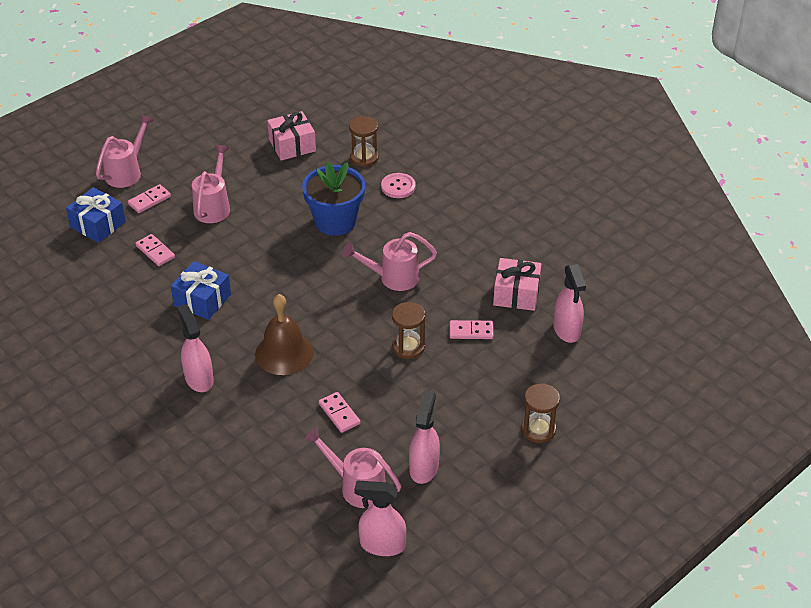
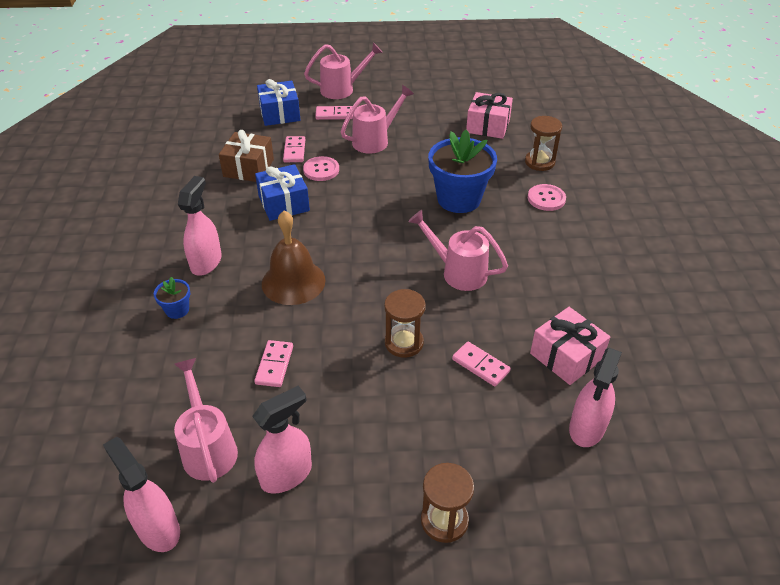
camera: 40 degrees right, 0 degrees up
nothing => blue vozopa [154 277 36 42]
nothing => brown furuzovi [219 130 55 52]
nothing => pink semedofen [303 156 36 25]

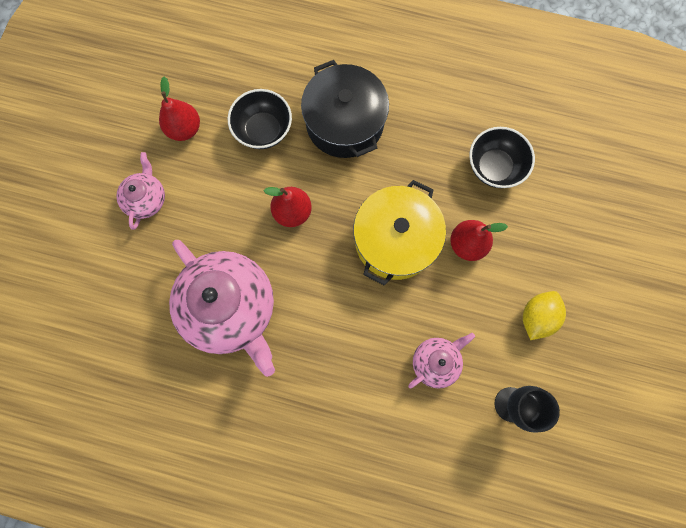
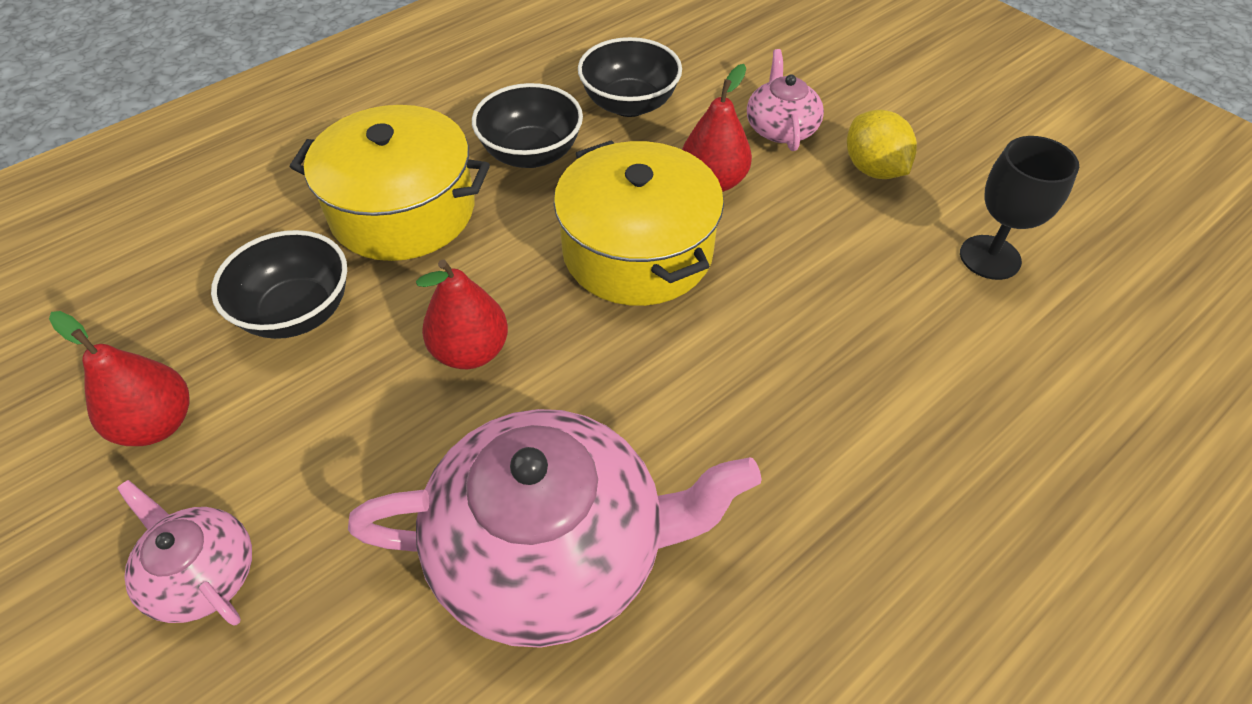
camera: 55 degrees left, 25 degrees down
nothing => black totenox [472 83 111 85]
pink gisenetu [408 333 67 56] => pink gisenetu [747 49 77 102], relocated
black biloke [301 60 88 98] => yellow biloke [290 105 200 156]

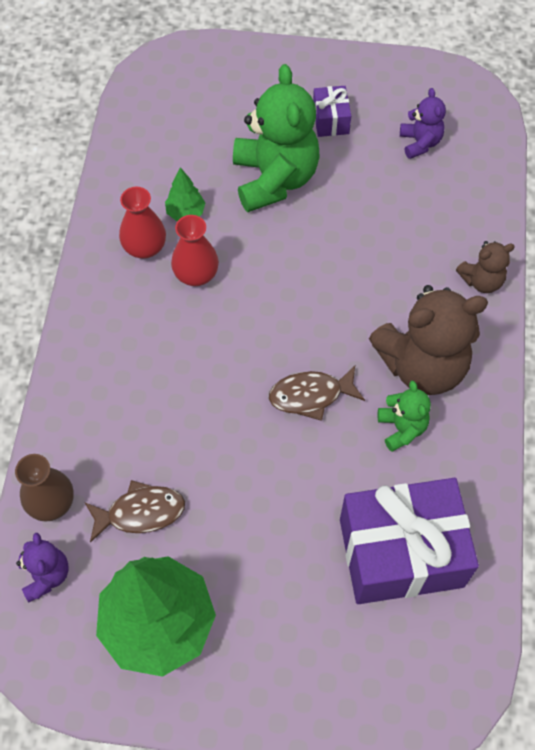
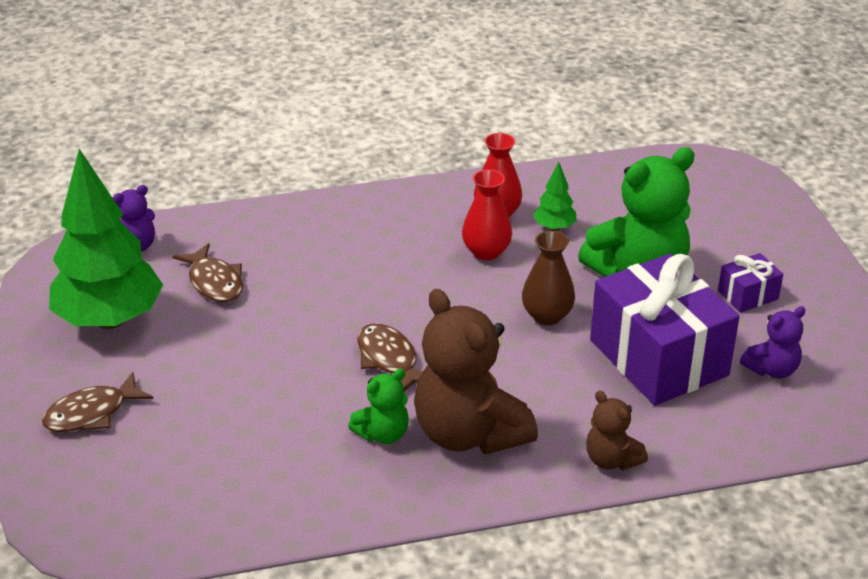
camera: 70 degrees right, 25 degrees down
nothing => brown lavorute [42 372 112 60]
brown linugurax [15 454 59 68] => brown linugurax [522 231 53 94], relocated
purple furuzovi [340 478 139 126] => purple furuzovi [590 254 150 152], relocated

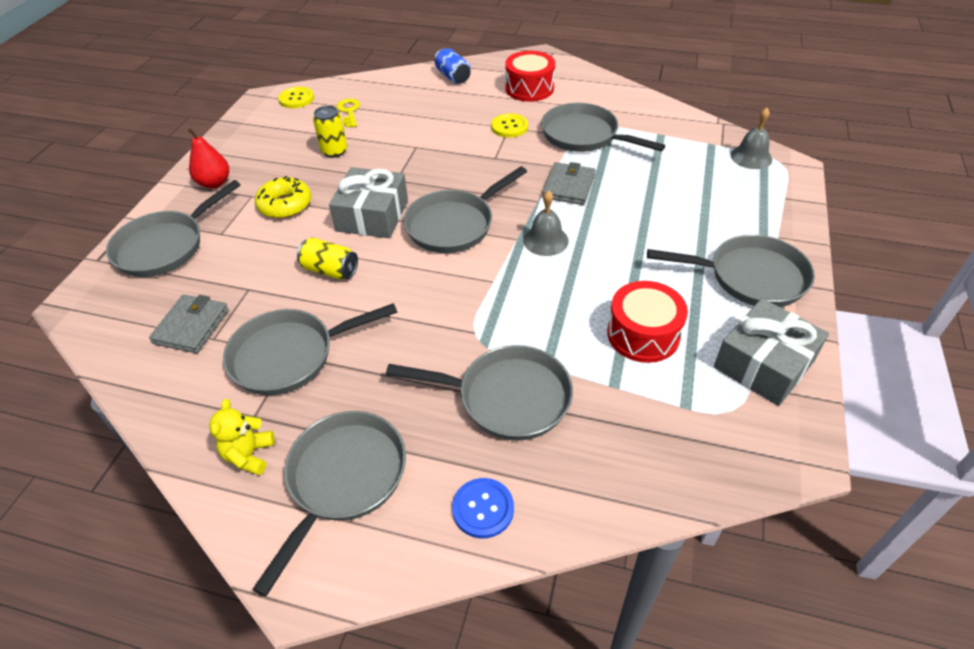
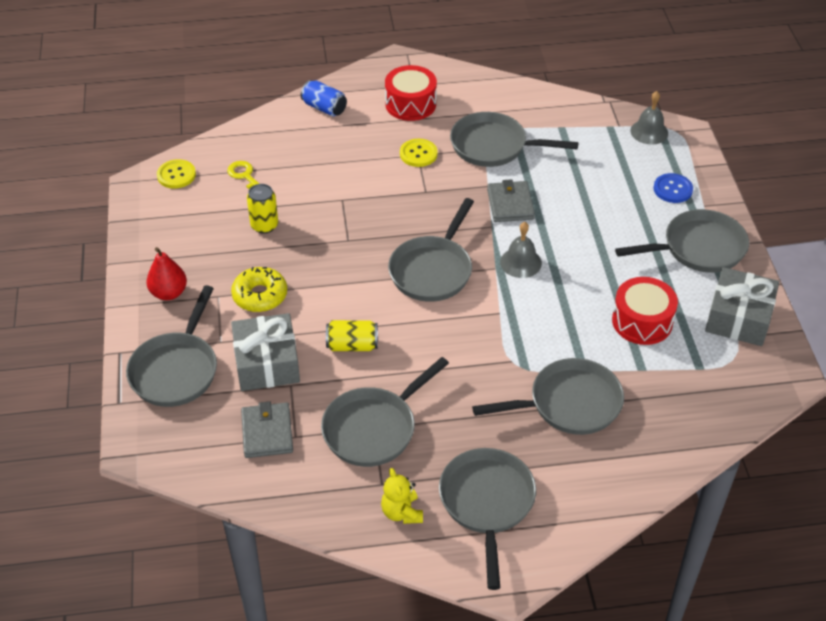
camera: 25 degrees left, 0 degrees up
grey furuzovi [329 167 79 71] => grey furuzovi [231 313 69 78], relocated
blue semedofen [452 478 62 60] => blue semedofen [653 173 40 30], relocated

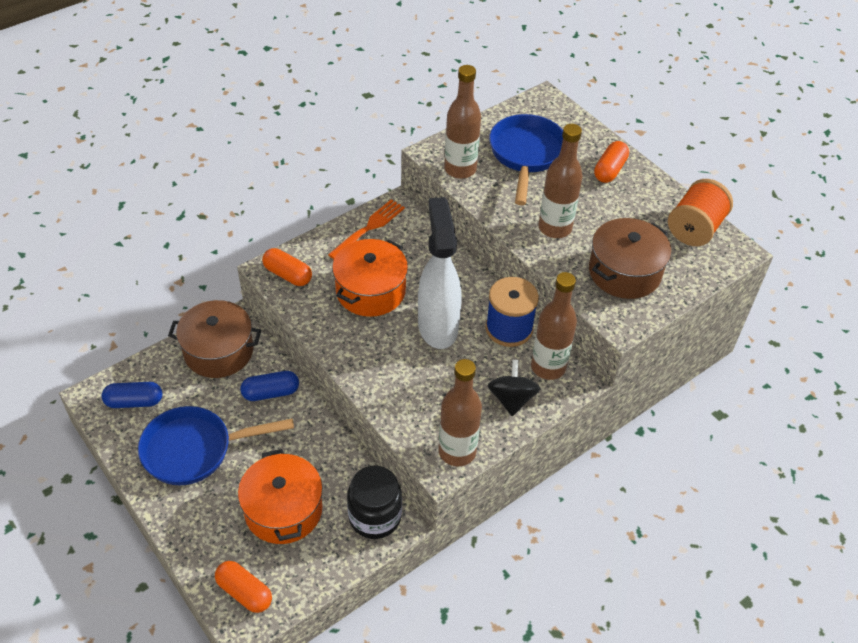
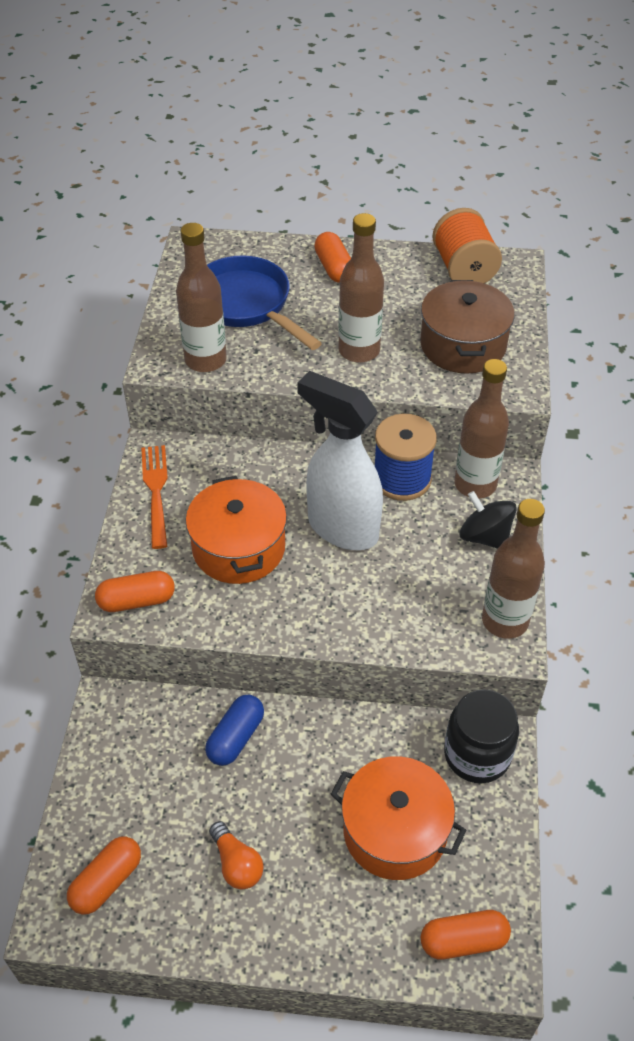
camera: 45 degrees left, 0 degrees up
brown biloke [168 300 93 78] => nothing
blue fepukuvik [138 406 156 79] => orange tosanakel [209 821 54 68]
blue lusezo [102 382 60 26] => orange lusezo [67 836 74 79]

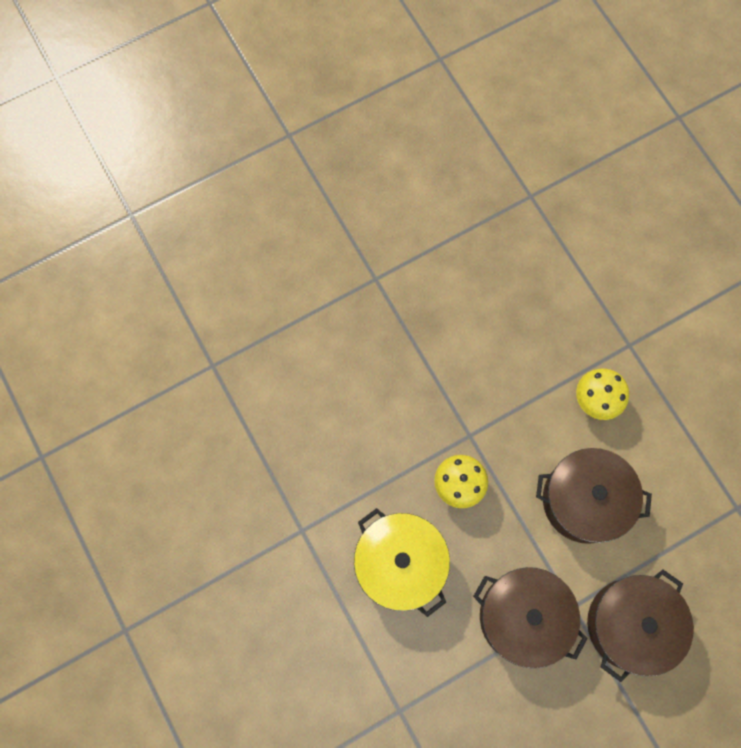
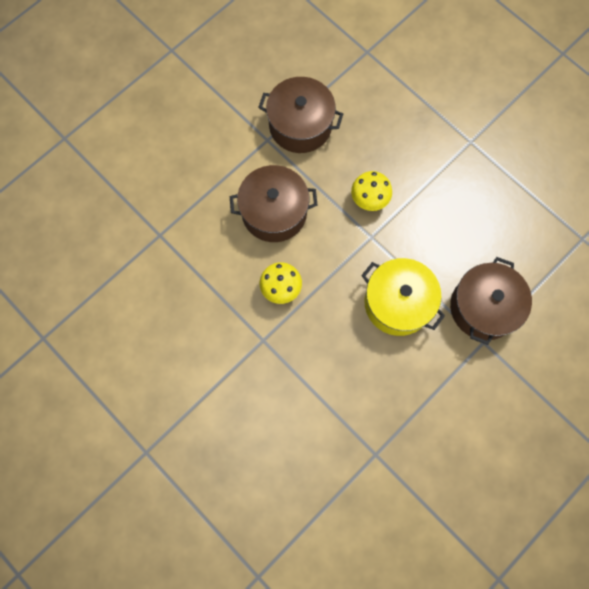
camera: 165 degrees right, 0 degrees up
yellow biloke [354 508 96 109] => yellow biloke [361 258 84 78], relocated
brown biloke [587 570 107 112] => brown biloke [450 257 82 88], relocated

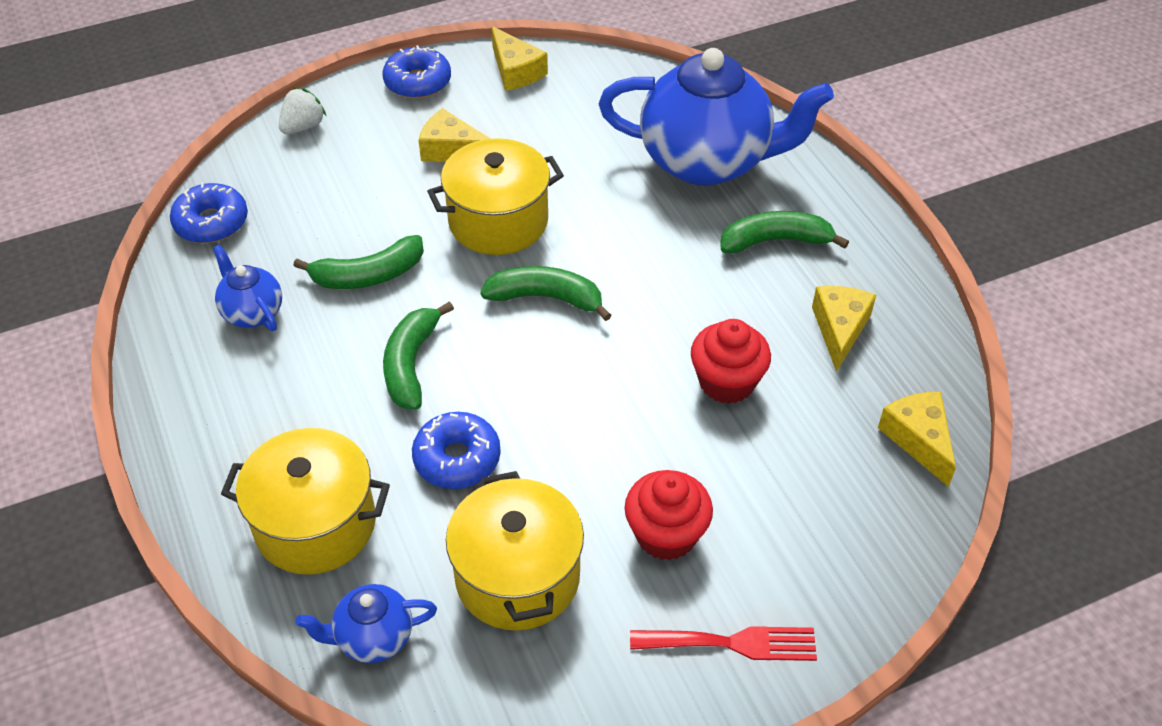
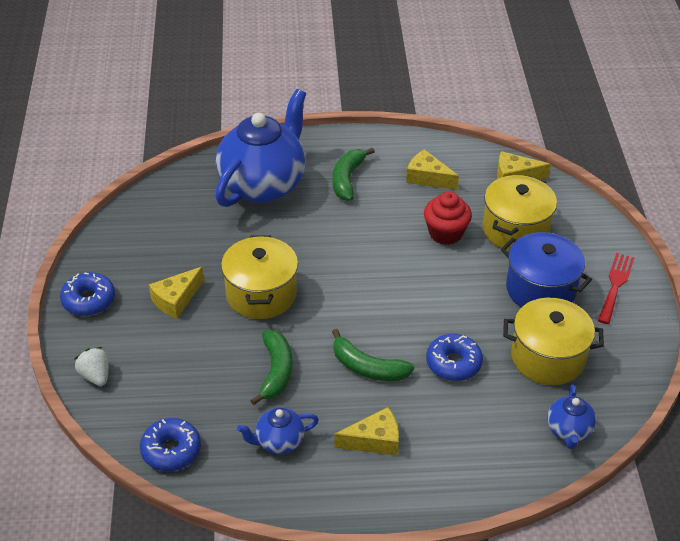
camera: 70 degrees left, 5 degrees down
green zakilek [480 266 132 55] => nothing
yellow biloke [221 428 169 147] => yellow biloke [483 175 74 76], relocated
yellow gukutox [491 26 57 65] => yellow gukutox [334 407 65 49], relocated
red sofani [624 470 89 91] => blue biloke [501 232 91 75]

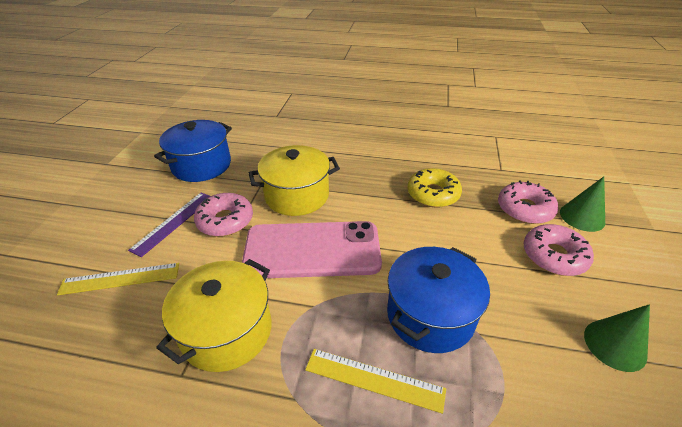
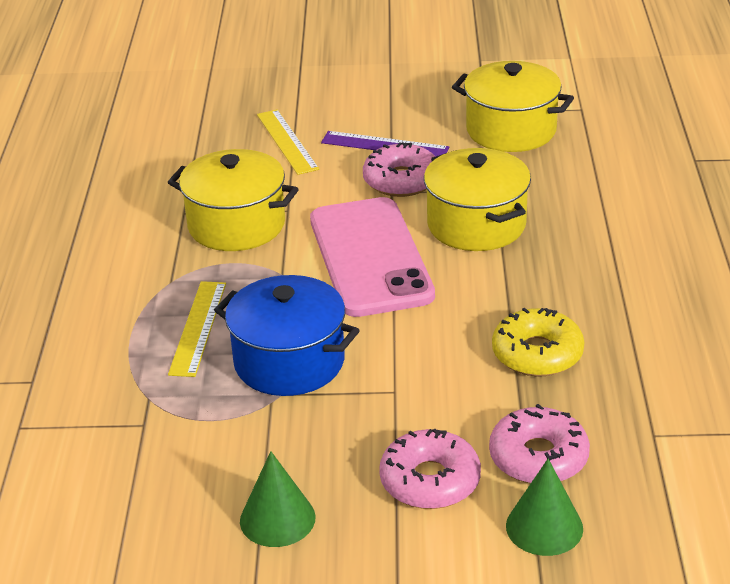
camera: 80 degrees right, 5 degrees down
blue biloke [154 120 78 62] => yellow biloke [452 61 122 91]

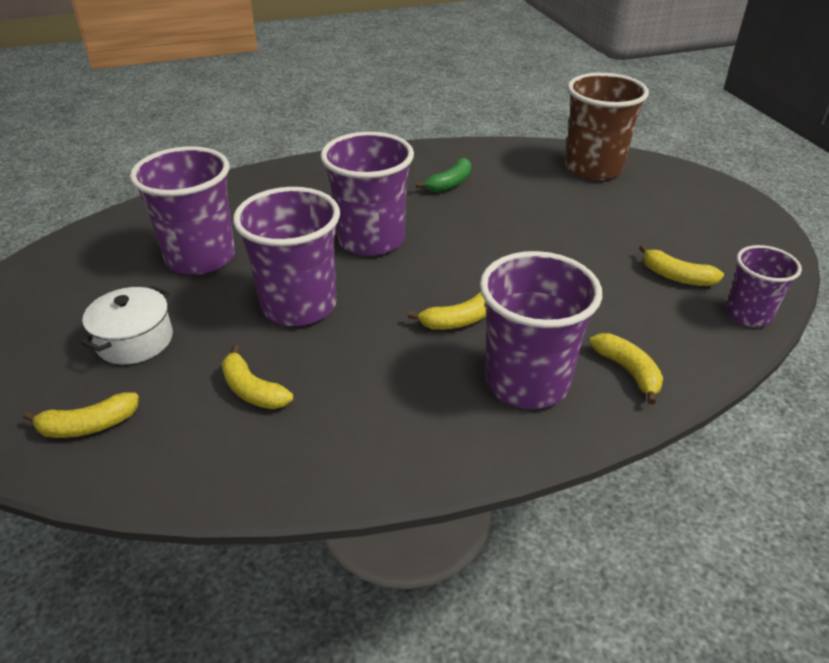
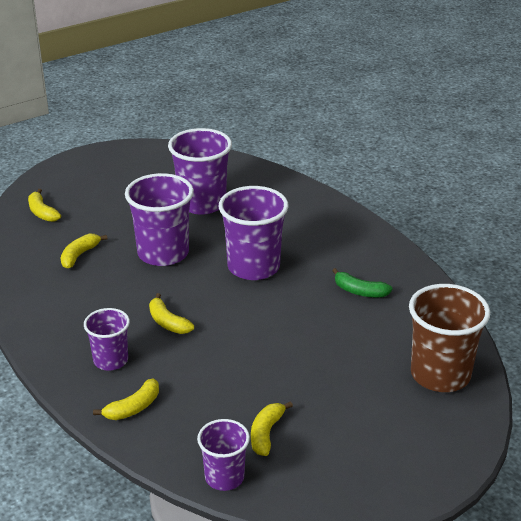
camera: 75 degrees right, 5 degrees down
white biloke [81 286 92 79] => nothing
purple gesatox [480 251 122 158] => purple gesatox [84 308 46 63], x0.59

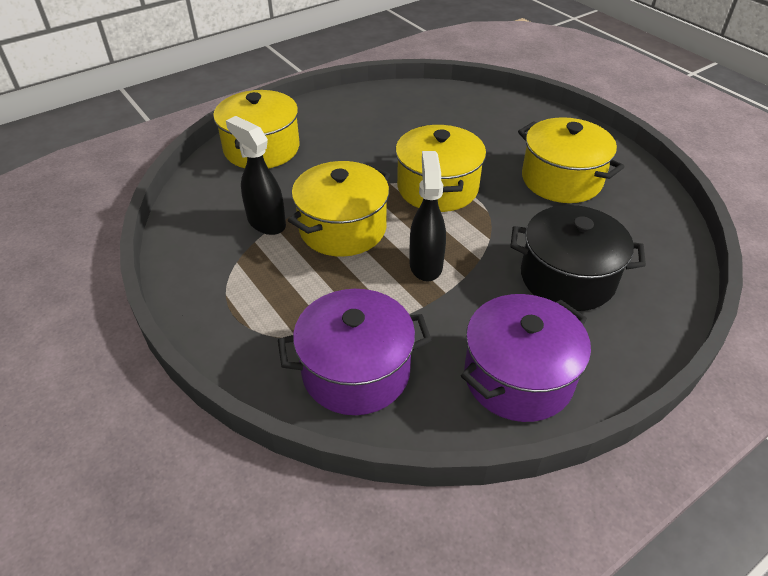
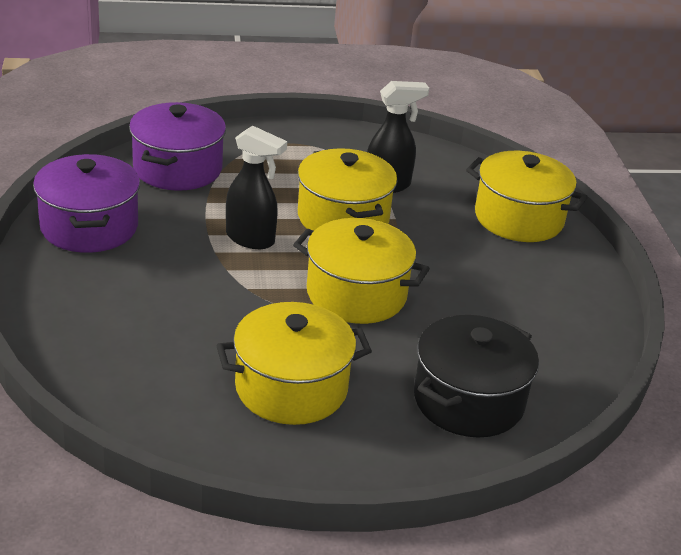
camera: 115 degrees right, 10 degrees down
black biloke [510 205 136 106] => black biloke [414 315 125 122], relocated

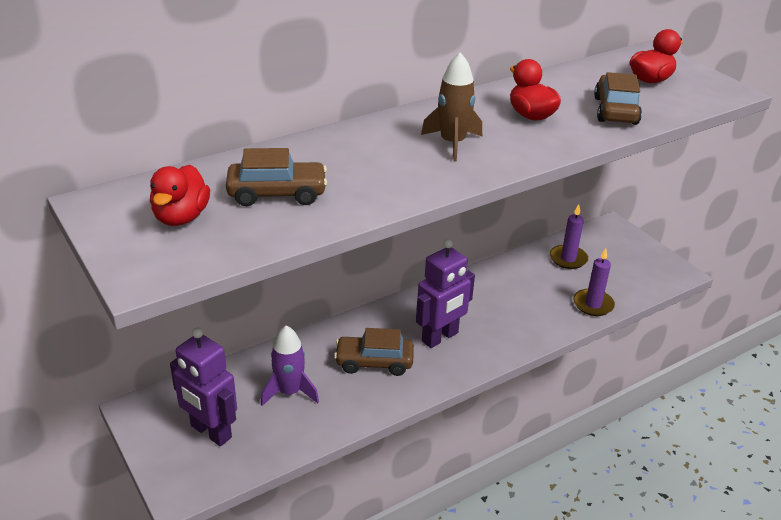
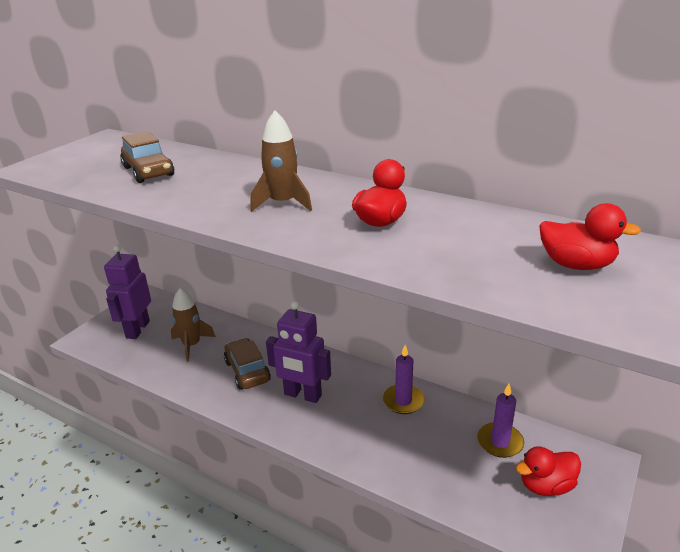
camera: 65 degrees right, 5 degrees down
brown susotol [594 72 48 53] => nothing
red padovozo [150 165 60 61] => red padovozo [516 446 65 50], relocated
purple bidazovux [573 248 42 68] => purple bidazovux [383 345 42 69], relocated
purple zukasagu [261 325 58 81] => brown zukasagu [171 288 45 74]

